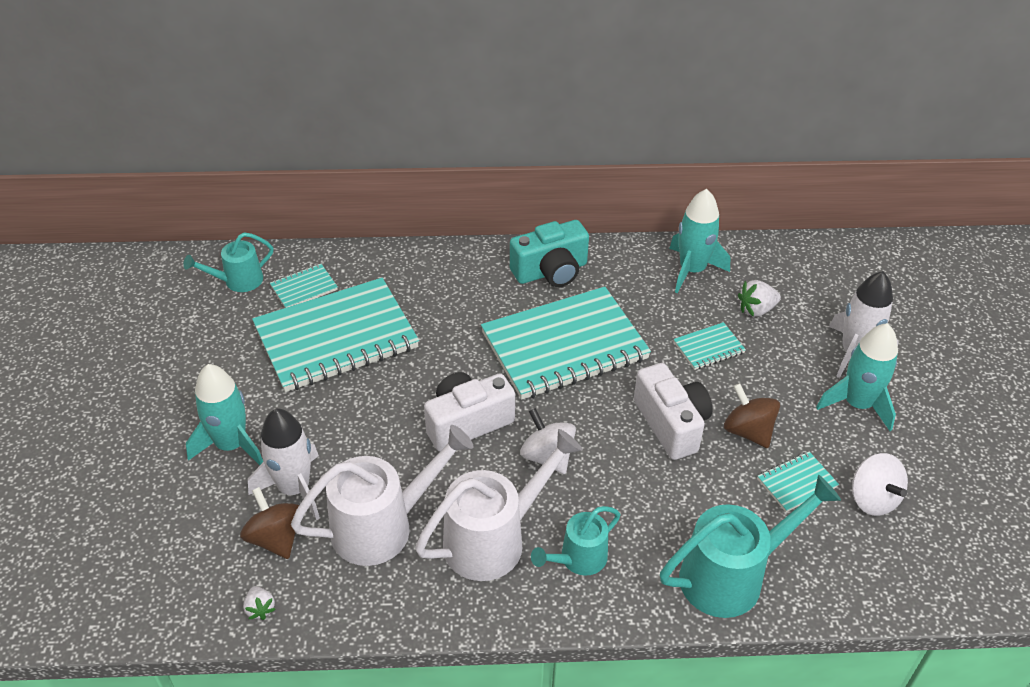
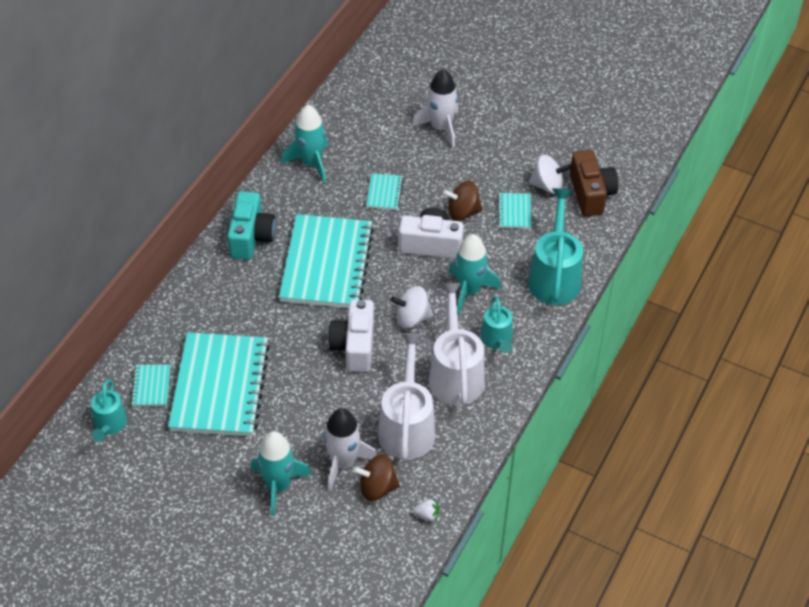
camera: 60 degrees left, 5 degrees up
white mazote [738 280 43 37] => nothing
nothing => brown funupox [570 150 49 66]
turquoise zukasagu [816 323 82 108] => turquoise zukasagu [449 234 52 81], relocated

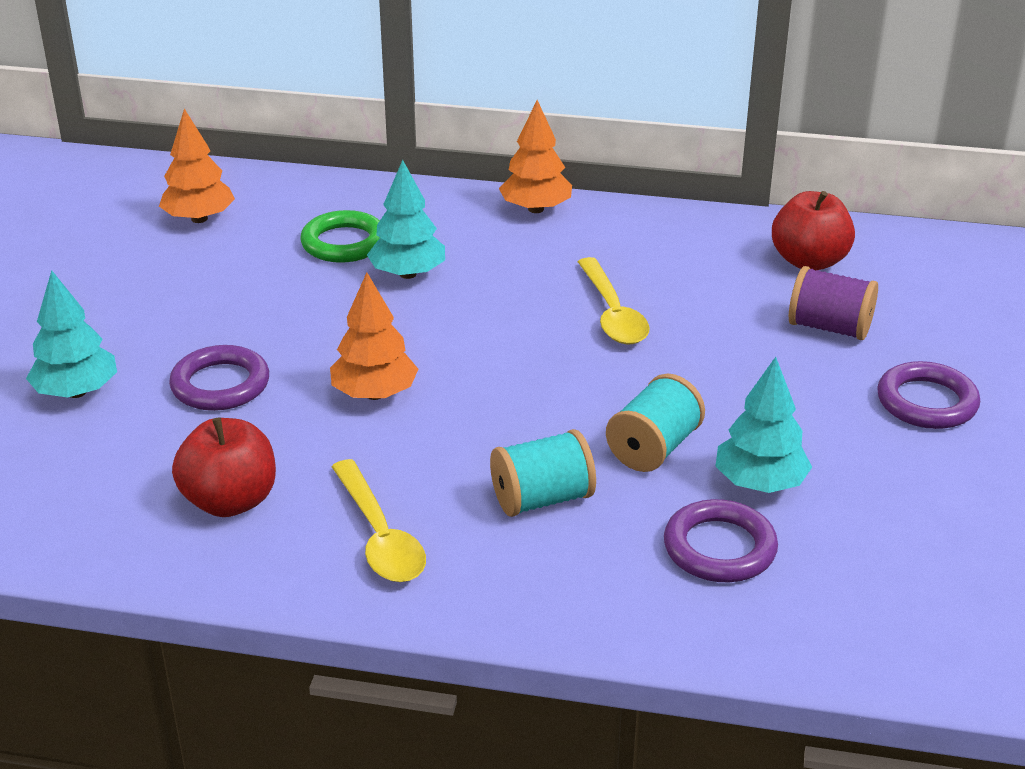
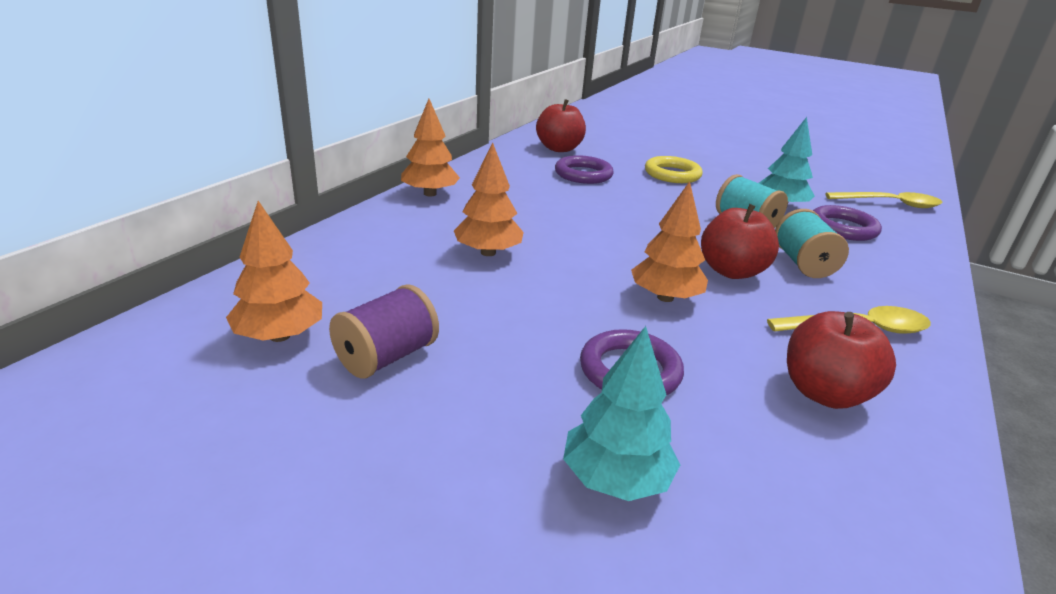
camera: 75 degrees left, 5 degrees down
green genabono [300 210 80 53] => nothing
nothing => yellow genabono [645 156 58 27]
nothing => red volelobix [701 204 78 75]
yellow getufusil [578 257 72 87] => yellow getufusil [825 192 117 16], relocated
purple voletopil [789 266 89 74] => purple voletopil [329 284 110 95], relocated
purple genabono [877 361 103 68] => purple genabono [555 155 59 29], relocated
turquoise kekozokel [367 160 78 119] => orange kekozokel [454 143 70 113]

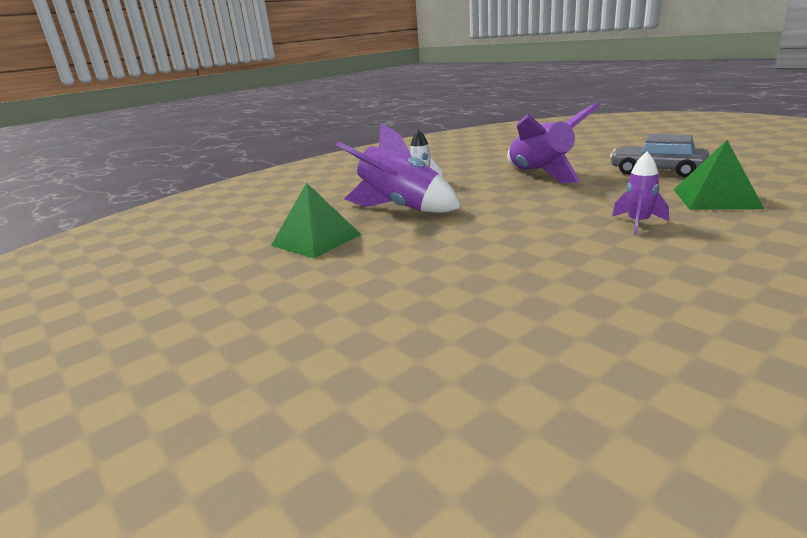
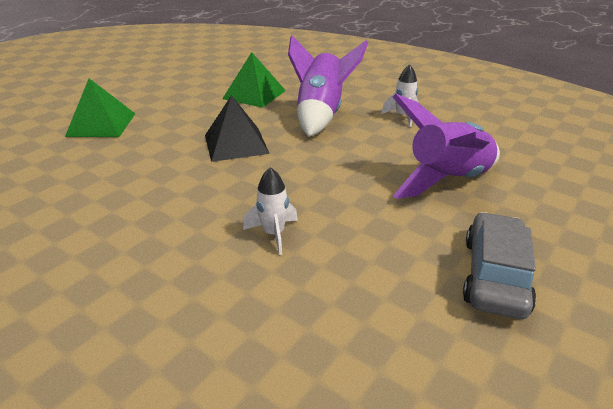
camera: 75 degrees right, 10 degrees up
nothing => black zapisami [205 95 65 67]
green zapisami [674 140 90 70] => green zapisami [65 78 70 59], relocated
purple zukasagu [612 152 57 83] => white zukasagu [243 167 55 88]

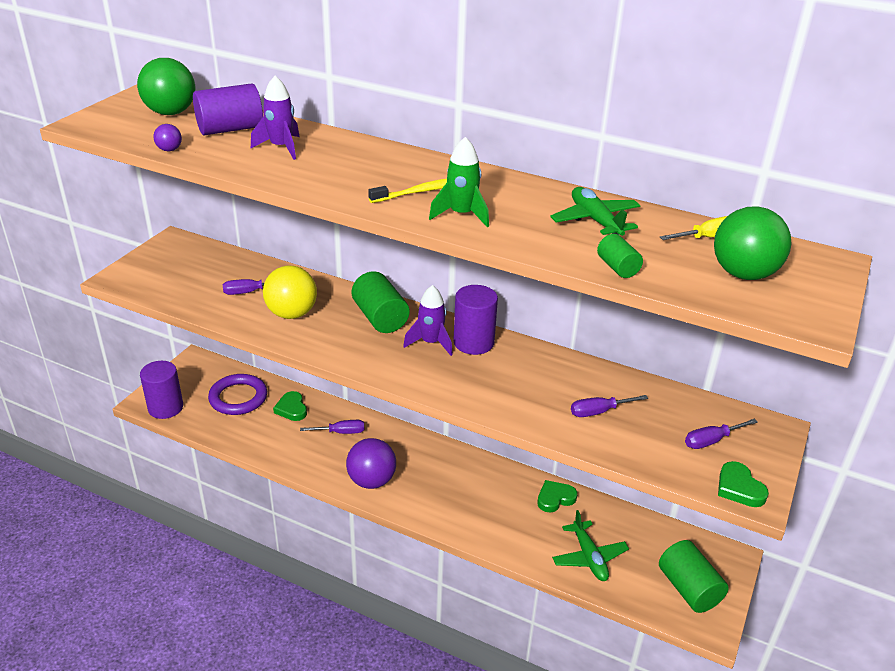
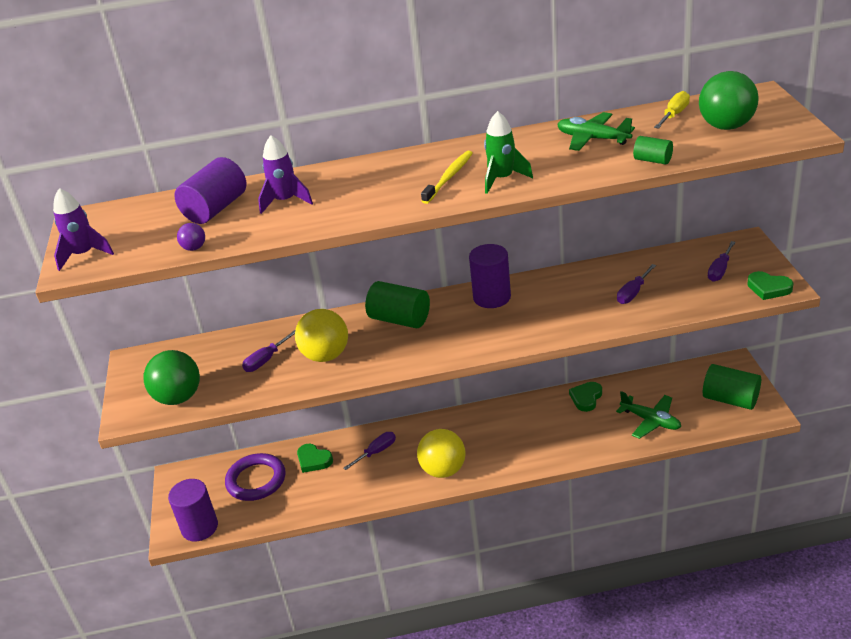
camera: 30 degrees left, 0 degrees up
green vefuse [137 58 58 57] => green vefuse [143 350 57 55], relocated
purple zukasagu [403 285 50 71] => purple zukasagu [53 188 61 83], relocated
purple vefuse [346 438 50 51] => yellow vefuse [417 429 49 49]

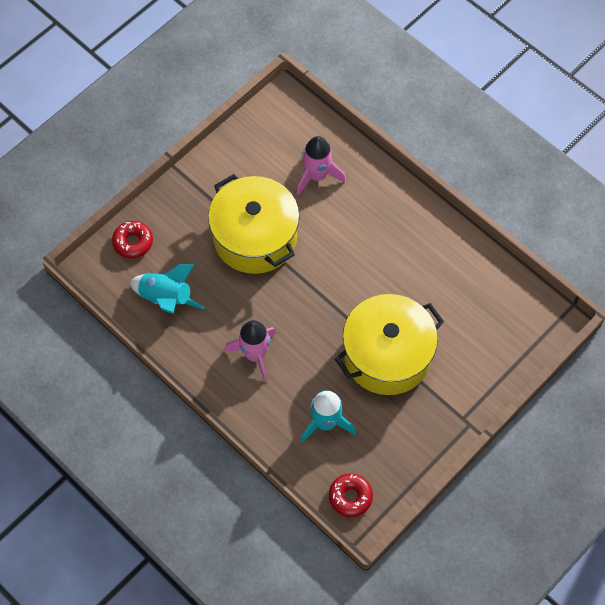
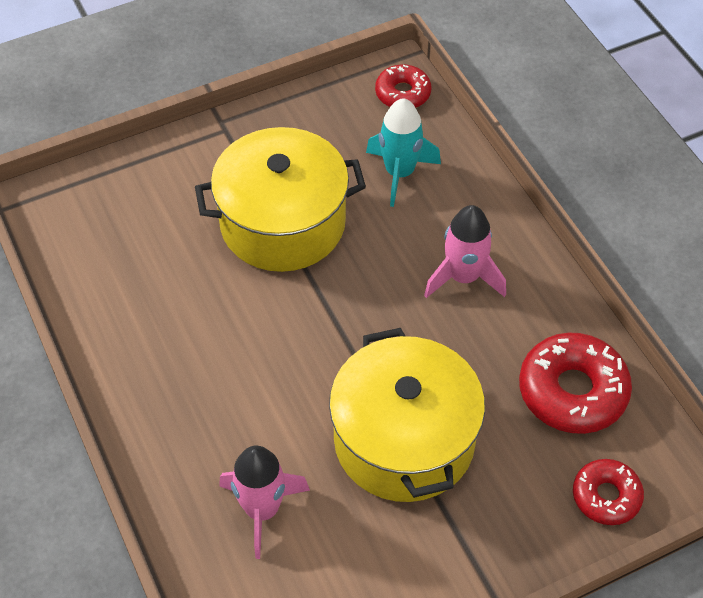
camera: 160 degrees left, 10 degrees down
turquoise zukasagu [130 264 75 50] => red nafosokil [519 333 113 101]

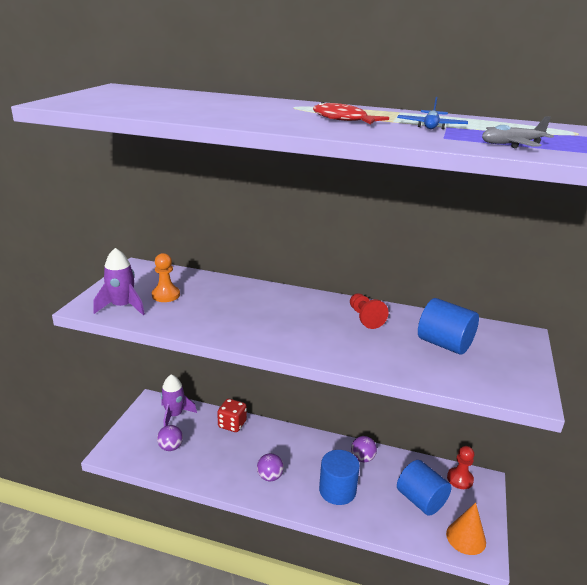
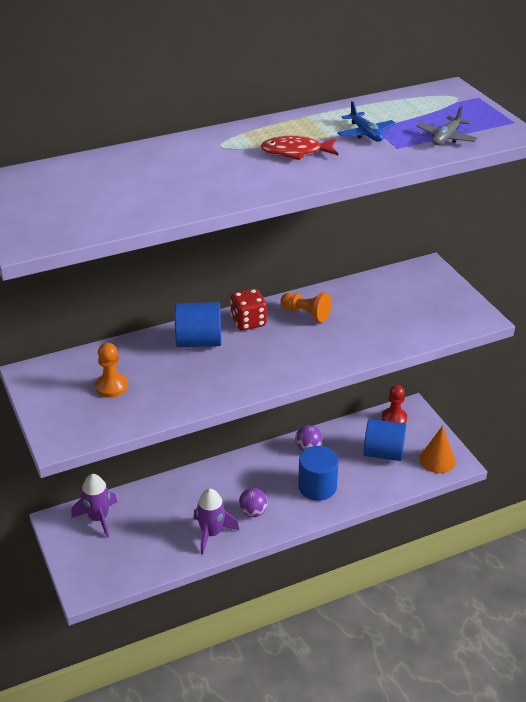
camera: 40 degrees left, 10 degrees up
purple vefuse [157 425 26 26] => nothing
purple zukasagu [94 248 51 67] => purple zukasagu [194 489 45 65], relocated
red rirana [217 399 30 33] => red rirana [230 289 37 42], relocated
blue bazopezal [418 298 61 57] => blue bazopezal [175 302 46 45], relocated
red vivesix [350 293 39 36] => orange vivesix [281 292 51 31]

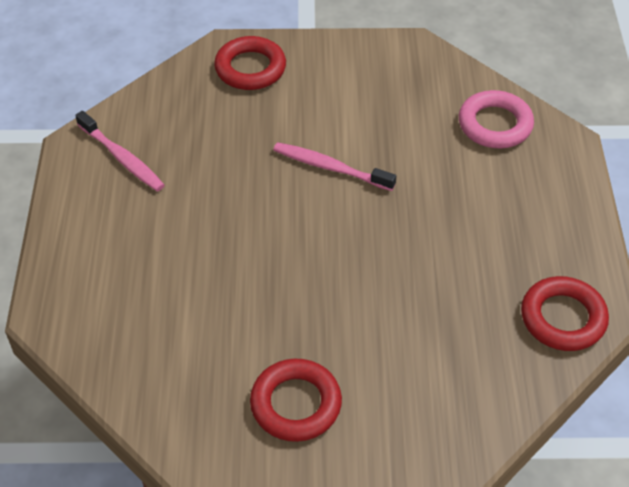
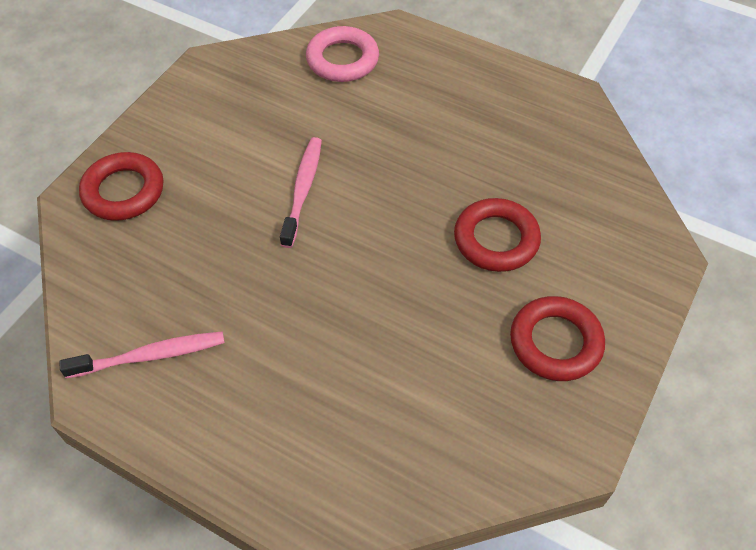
camera: 60 degrees left, 5 degrees up
red genabono [521 276 88 75] => red genabono [454 198 87 74], relocated
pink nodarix [273 142 123 49] => pink nodarix [280 137 42 111], 135 degrees clockwise

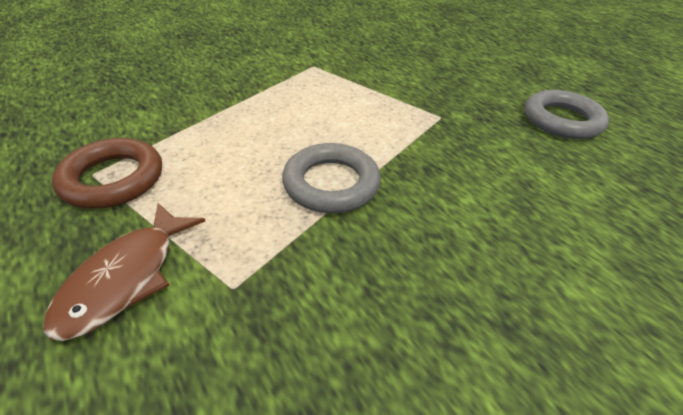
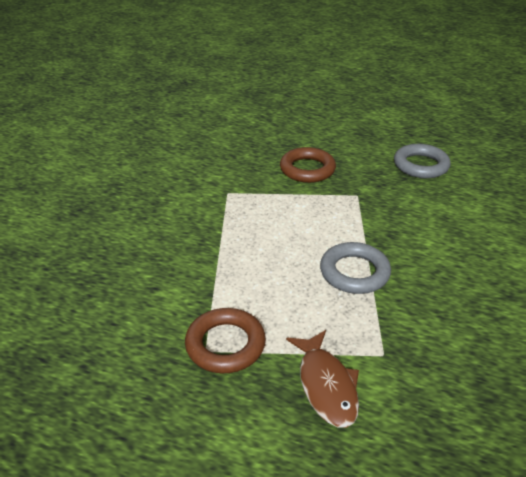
camera: 35 degrees left, 5 degrees down
nothing => brown genabono [280 147 56 36]

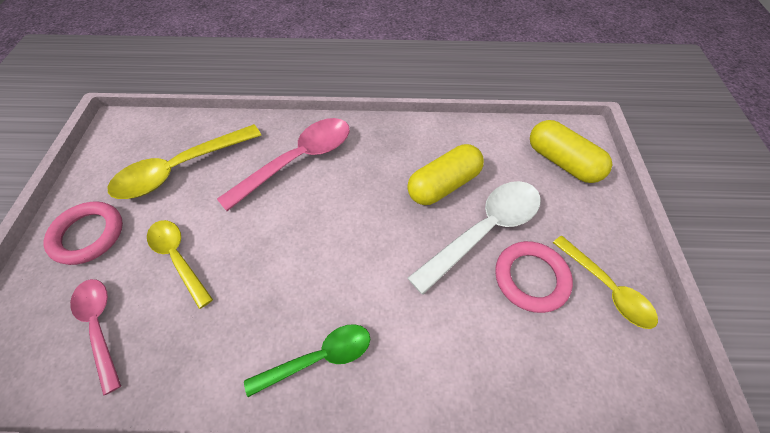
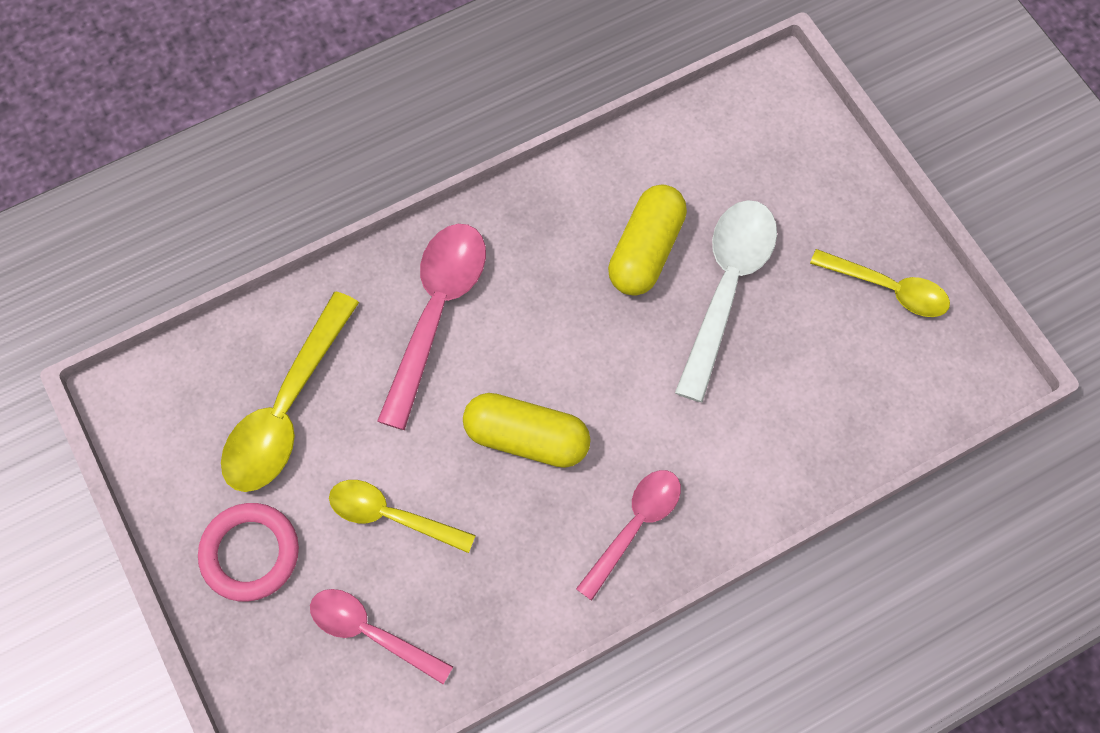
camera: 30 degrees left, 10 degrees up
pink genabono [495 241 78 72] => nothing
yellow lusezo [530 120 82 63] => yellow lusezo [463 393 128 75], relocated
green getufusil [244 324 126 73] => pink getufusil [576 470 105 131]

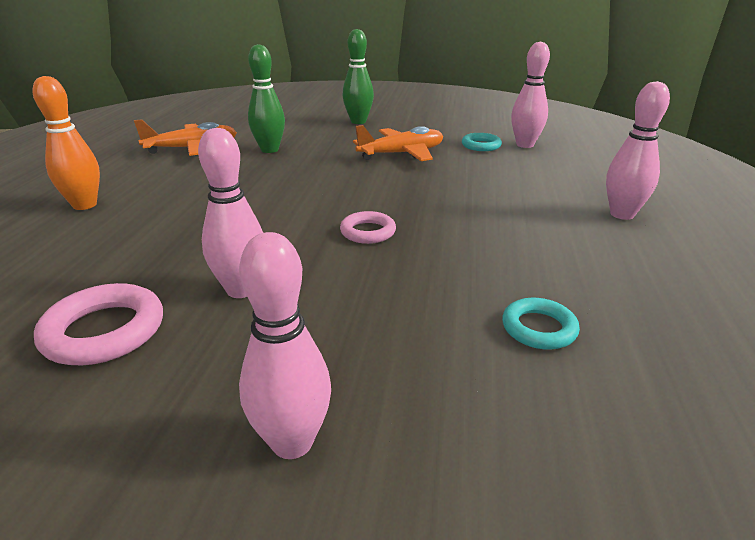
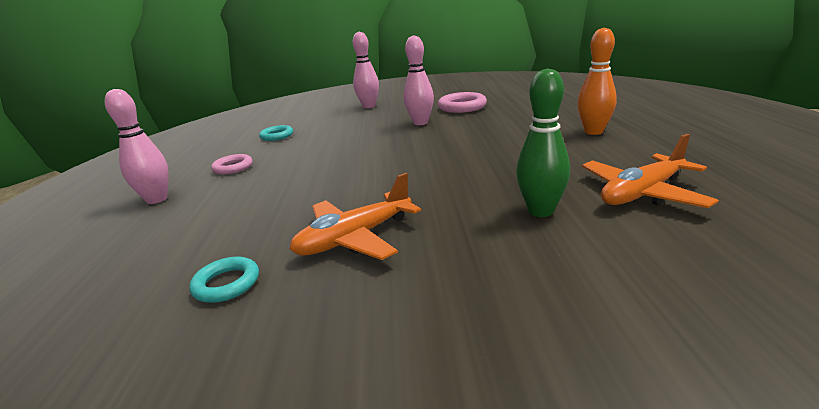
camera: 170 degrees right, 5 degrees down
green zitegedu [342 29 32 95] => nothing
pink zitegedu [511 42 39 106] => nothing
pink genabono [340 211 56 33] => pink genabono [211 154 42 20], relocated

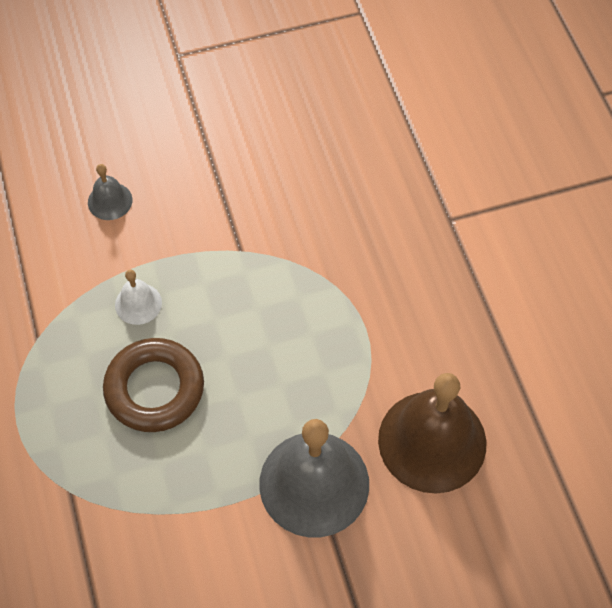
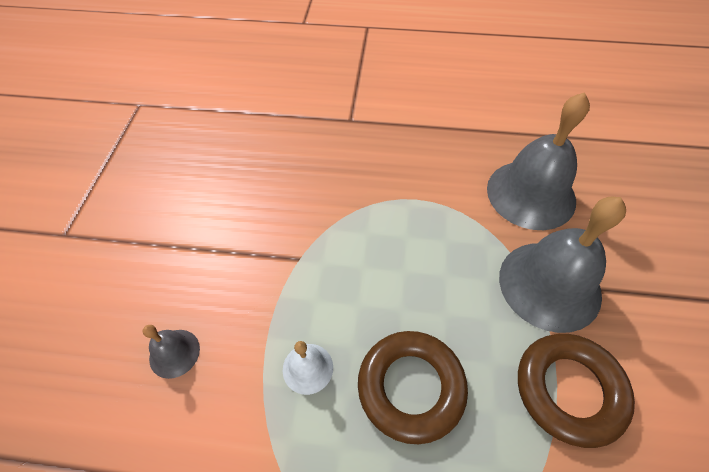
camera: 65 degrees left, 5 degrees down
nothing => brown genabono [518 334 117 114]
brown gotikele [378 373 108 121] => grey gotikele [487 92 103 138]

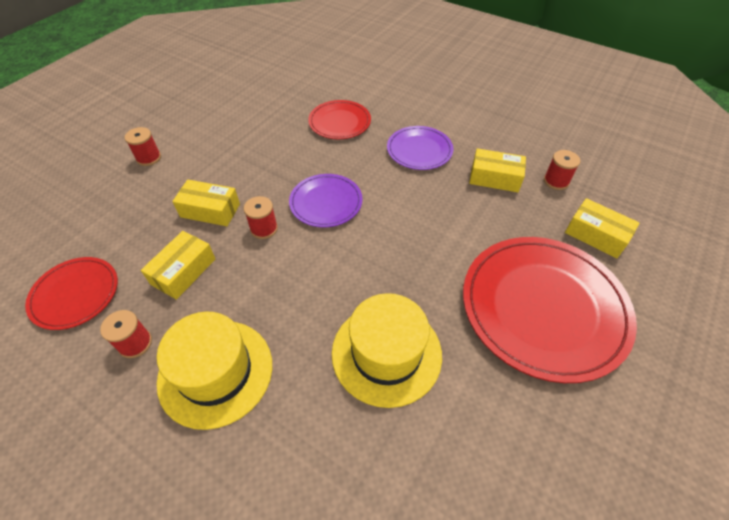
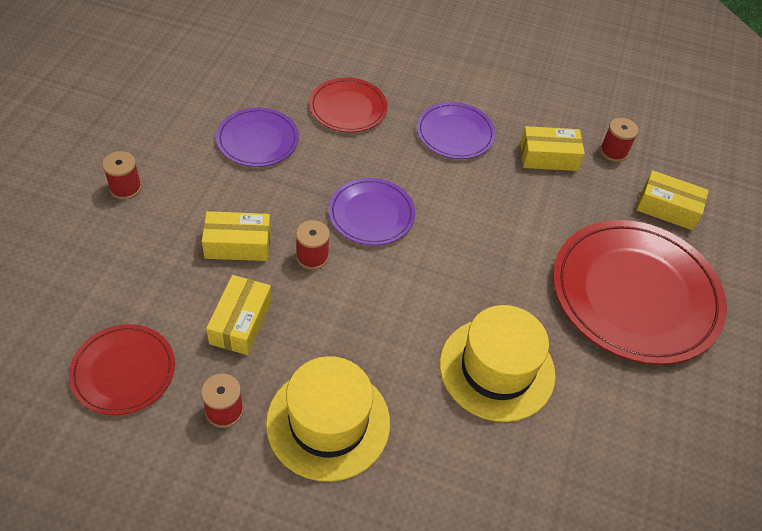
camera: 20 degrees left, 0 degrees up
nothing => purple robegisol [216 108 83 59]

